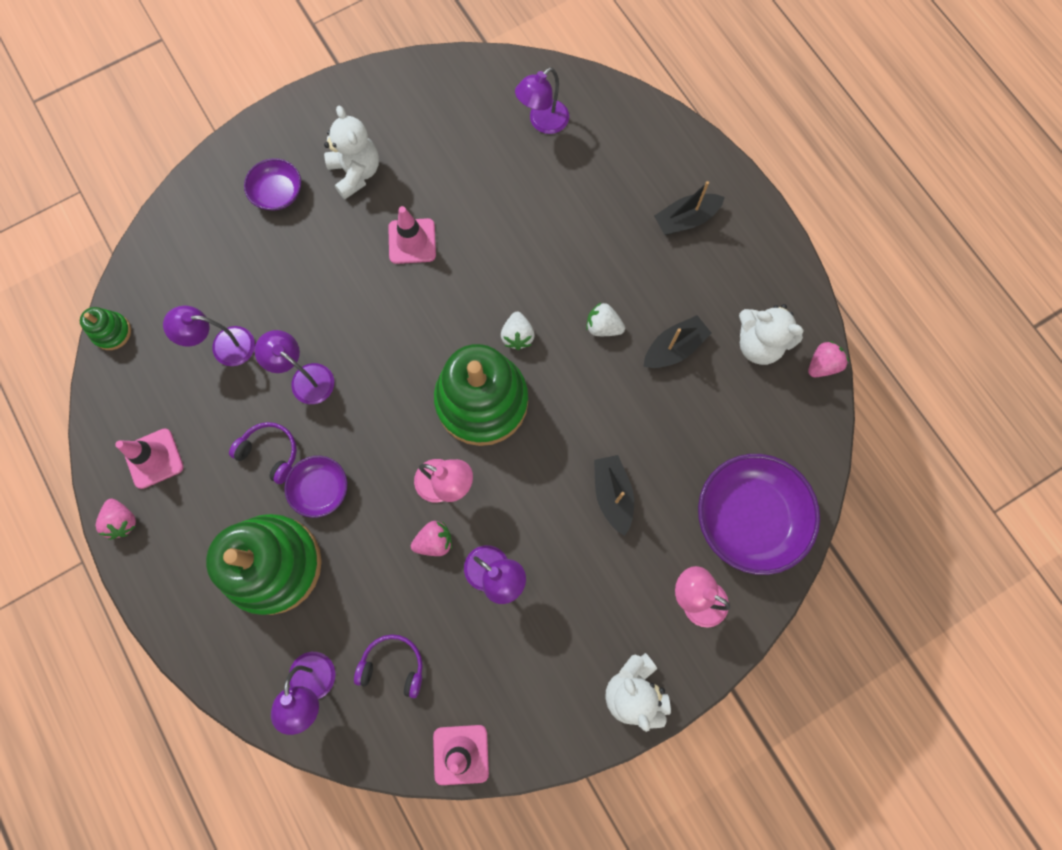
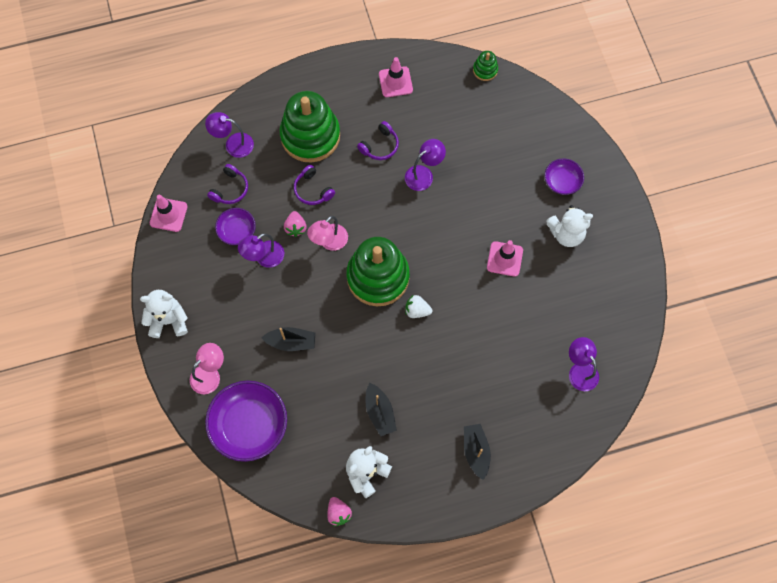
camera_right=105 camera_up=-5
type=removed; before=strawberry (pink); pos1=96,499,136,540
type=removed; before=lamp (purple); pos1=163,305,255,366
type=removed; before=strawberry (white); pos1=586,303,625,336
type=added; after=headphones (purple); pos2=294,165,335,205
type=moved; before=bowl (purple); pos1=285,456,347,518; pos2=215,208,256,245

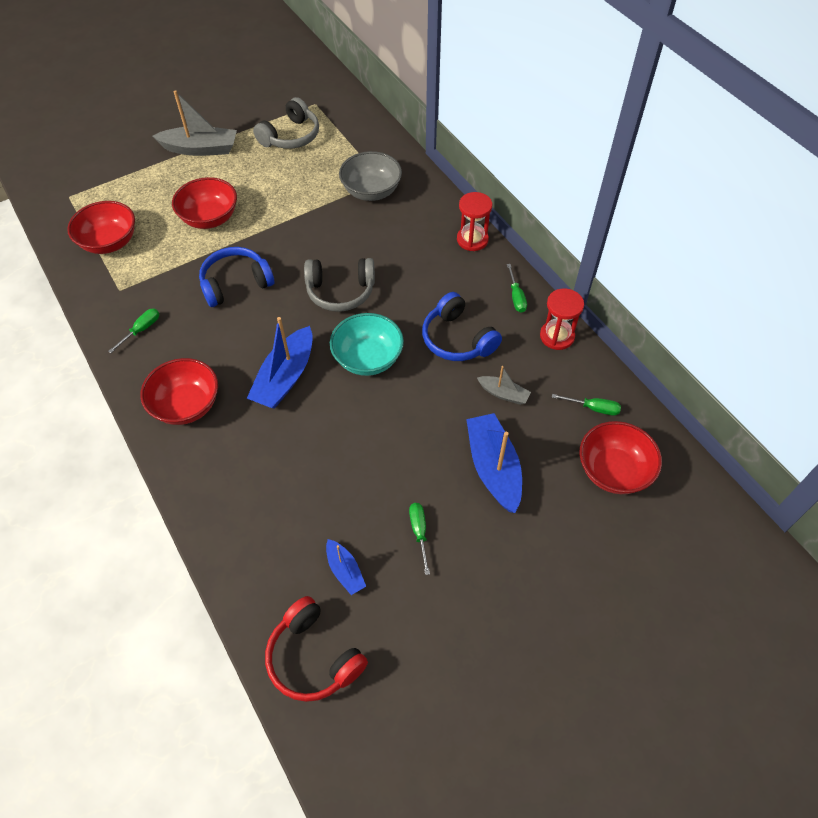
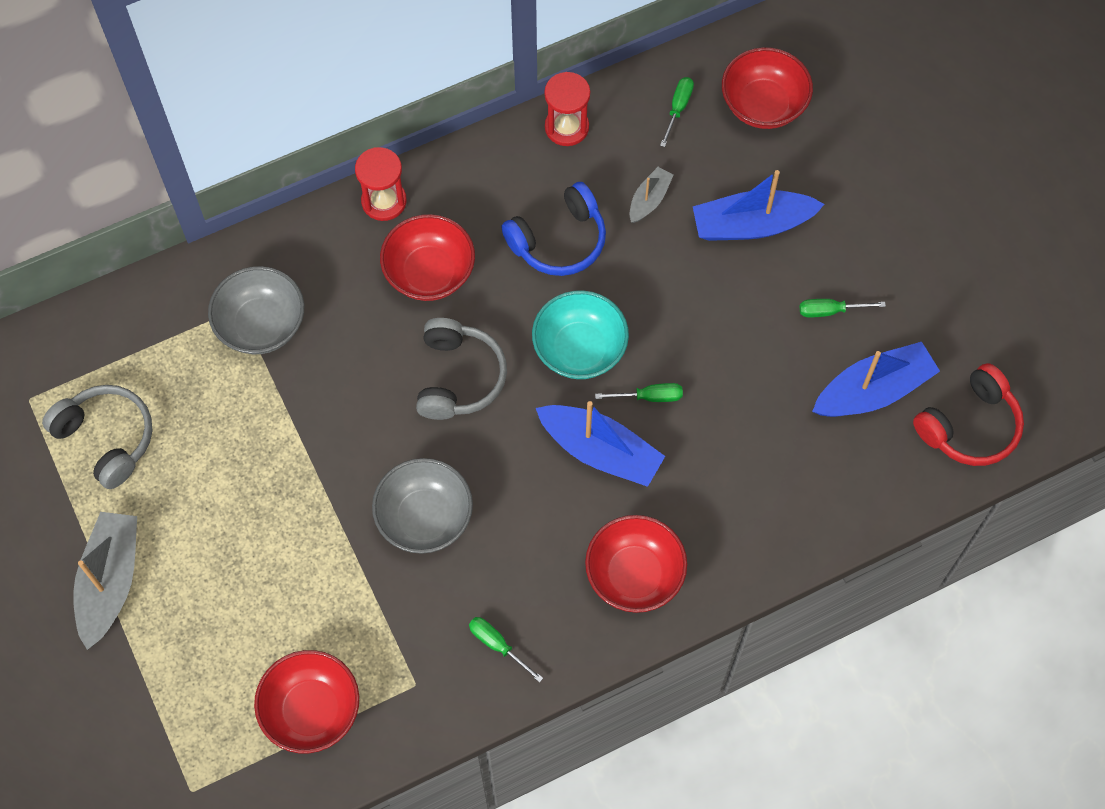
camera_right=-85 camera_up=10
type=moved; before=bowl (red); pos1=172,177,237,229; pos2=380,214,475,301
type=moved; before=screwdriver (green); pos1=507,264,527,313; pos2=595,383,683,402
type=replaced; before=headphones (blue); after=bowl (grey); pos1=199,247,274,307; pos2=372,458,473,554
type=resized; before=boat (blue); pos1=326,539,366,595; pos2=812,342,940,417; scale=1.89

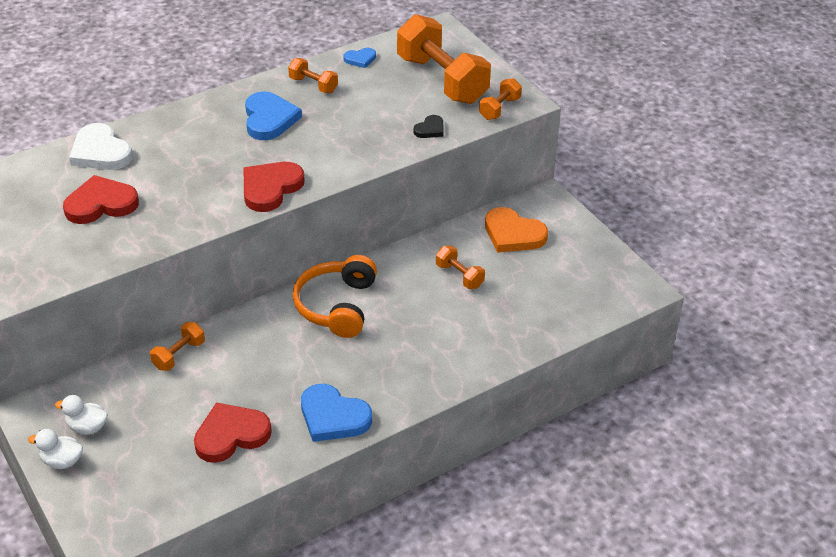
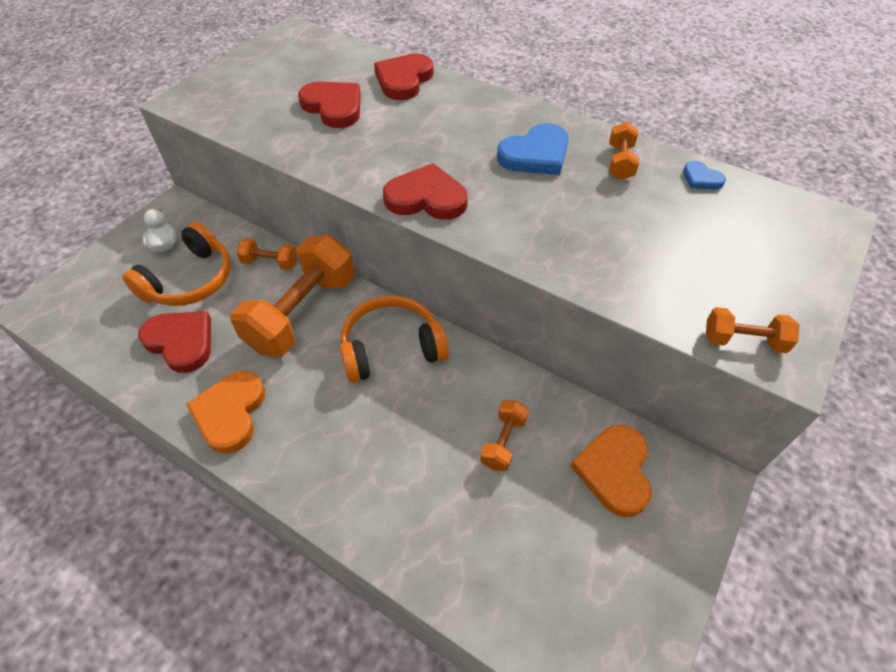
camera_right=65 camera_up=10
type=removed; before=duck (white); pos1=28,429,83,469
type=removed; before=heart (black); pos1=414,115,444,138
type=added; after=headphones (orange); pos2=122,222,231,306
type=moved; before=dumbbell (orange); pos1=397,14,491,104; pos2=230,235,355,357
type=recoloured; before=heart (white); after=heart (red); pos1=69,123,133,170; pos2=374,54,434,100
type=recoloured; before=heart (blue); after=heart (orange); pos1=301,384,372,442; pos2=186,371,265,454

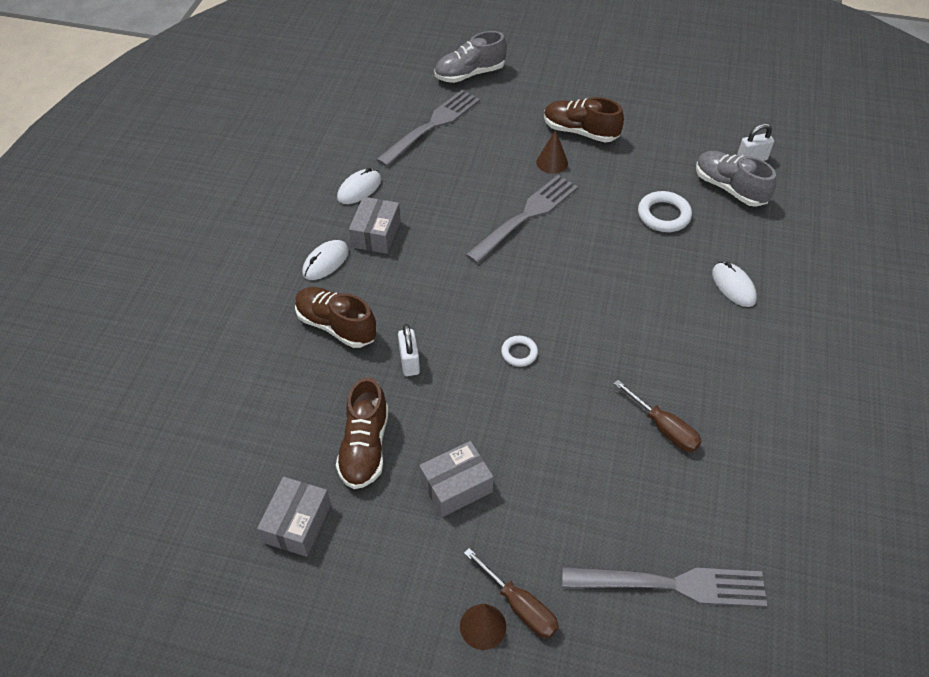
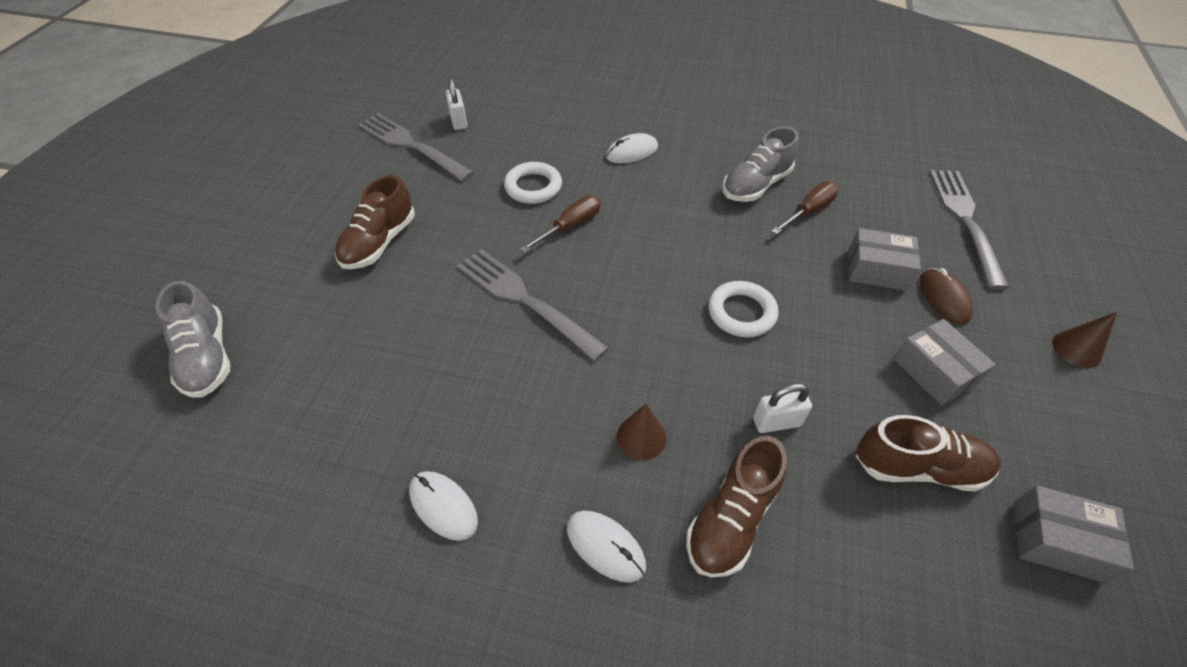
camera_right=-90 camera_up=0
type=added; after=mouse (brown); pos2=919,268,973,324
type=moved; before=box (grey); pos1=349,197,400,254; pos2=848,228,921,291
type=moved; before=fork (grey); pos1=376,90,480,167; pos2=358,113,474,181
type=moved; before=screwdriver (brown); pos1=464,548,559,639; pos2=520,195,601,253
type=moved; before=cone (brown); pos1=536,130,568,174; pos2=617,404,666,460
type=moved; before=shoe (grey); pos1=696,151,776,207; pos2=722,126,799,202
type=resized; before=ring (white); pos1=501,336,538,367; pos2=708,281,778,337; scale=1.65

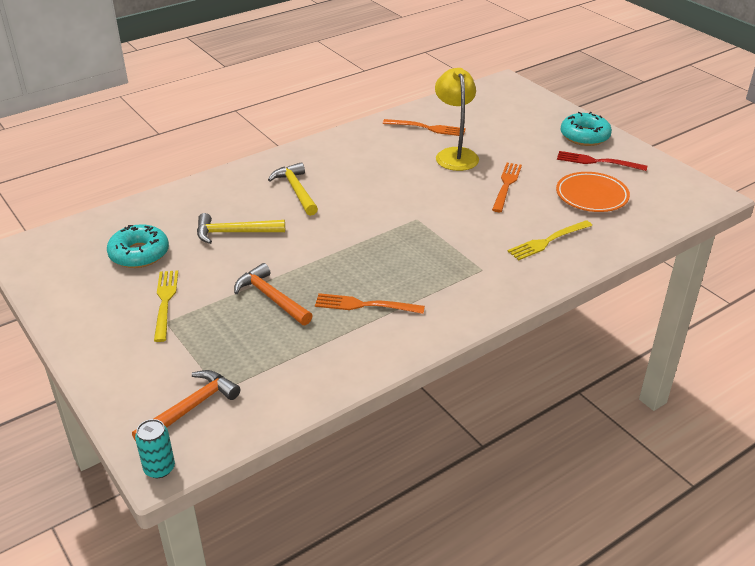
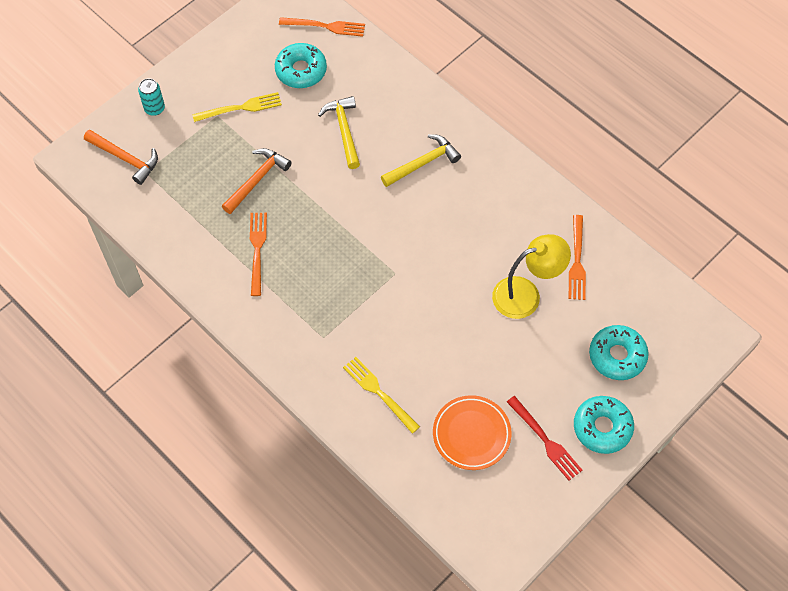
camera_right=80 camera_up=25
type=added; after=donut (turquoise); pos2=589,325,649,380
type=moved; before=can (turquoise); pos1=135,419,175,478; pos2=138,78,165,116
type=moved; before=fork (orange); pos1=492,163,522,212; pos2=279,17,365,37
type=turned; before=fork (red); pos1=557,151,647,171; pos2=507,396,582,481; turn=135

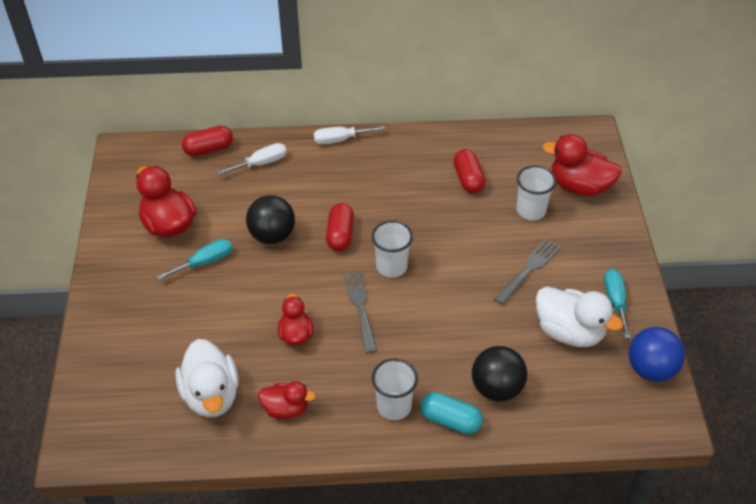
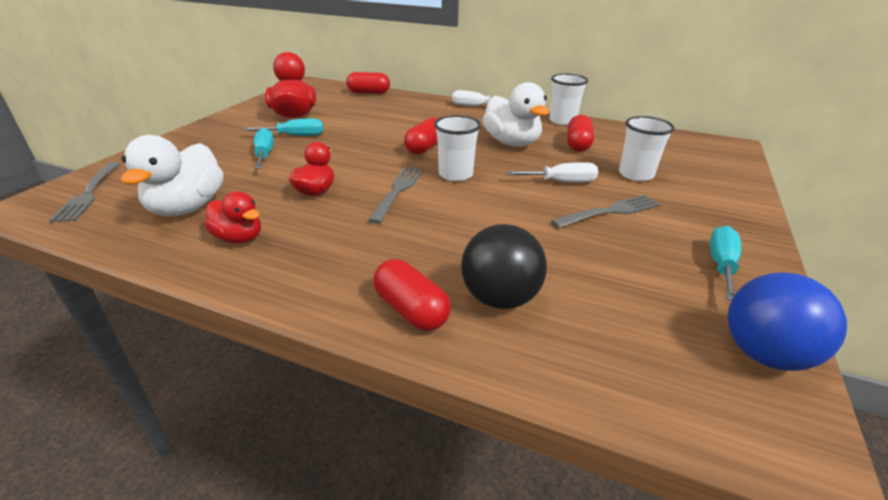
camera_right=25 camera_up=-15
type=removed; before=ball (black); pos1=246,195,295,244
type=removed; before=duck (red); pos1=542,134,622,196
type=added; after=fork (grey); pos2=49,162,120,223
type=added; after=screwdriver (turquoise); pos2=254,128,274,169
type=moved; before=screwdriver (white); pos1=217,143,287,175; pos2=506,162,598,182
type=moved; before=cup (white); pos1=372,358,418,420; pos2=549,74,588,125
type=moved; before=duck (white); pos1=536,287,623,347; pos2=482,82,549,147
type=recoloured; before=capsule (turquoise); after=capsule (red); pos1=420,392,483,434; pos2=373,259,451,331

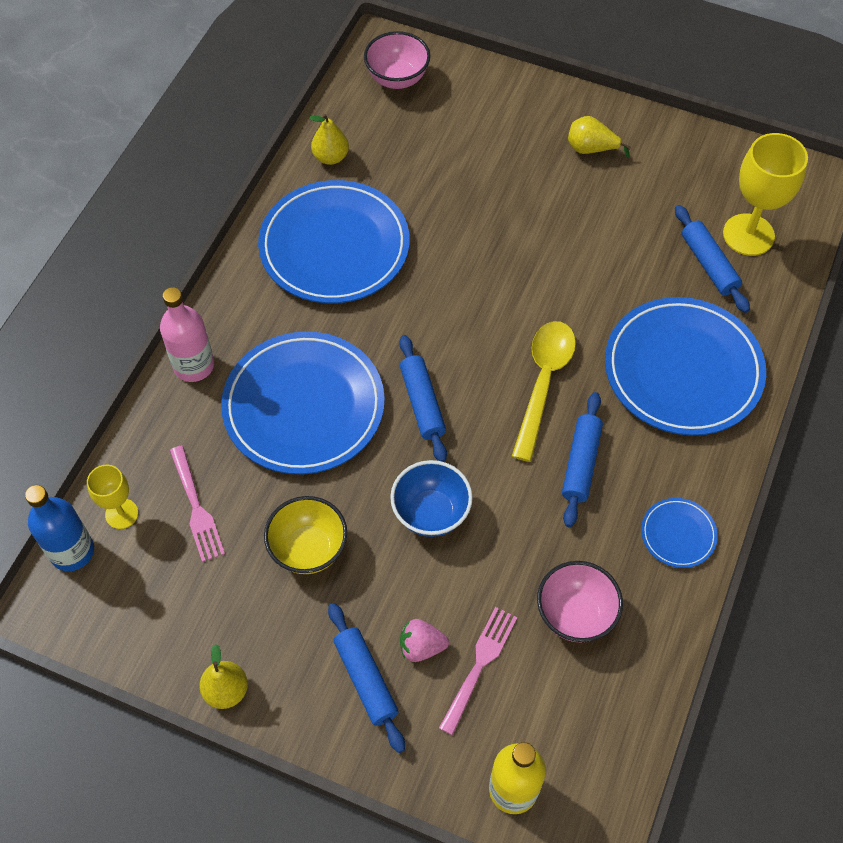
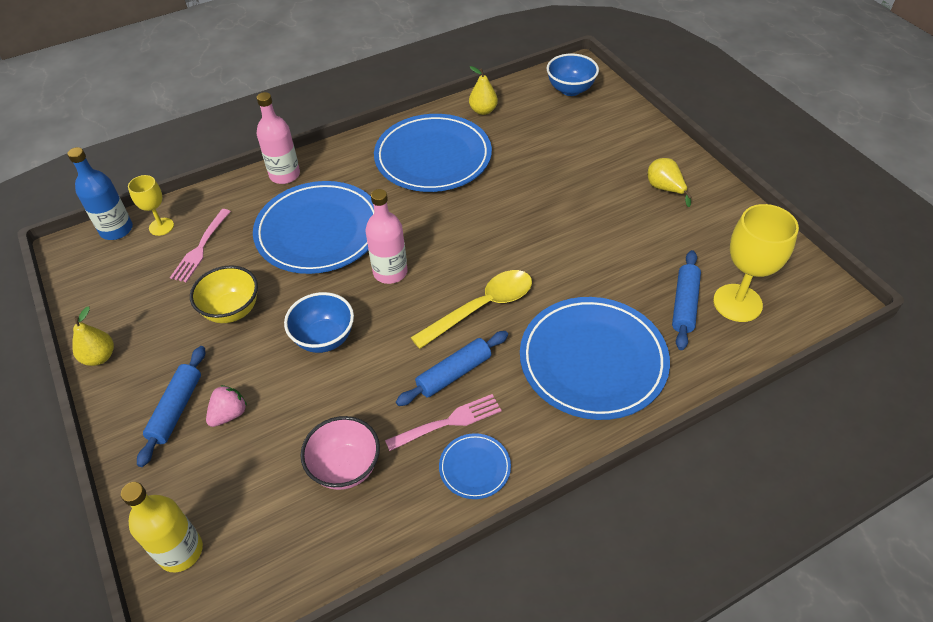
camera_right=40 camera_up=-10
type=moved; before=fork (pink); pos1=439,607,517,735; pos2=385,394,501,451
type=replaced; before=rolling pin (blue); after=bottle (pink); pos1=399,335,447,462; pos2=365,189,408,284
type=recoloured; before=bowl (pink); after=bowl (blue); pos1=364,31,430,89; pos2=547,53,599,96
type=turned; before=strawberry (pink); pos1=400,619,449,662; pos2=206,385,247,427; turn=90

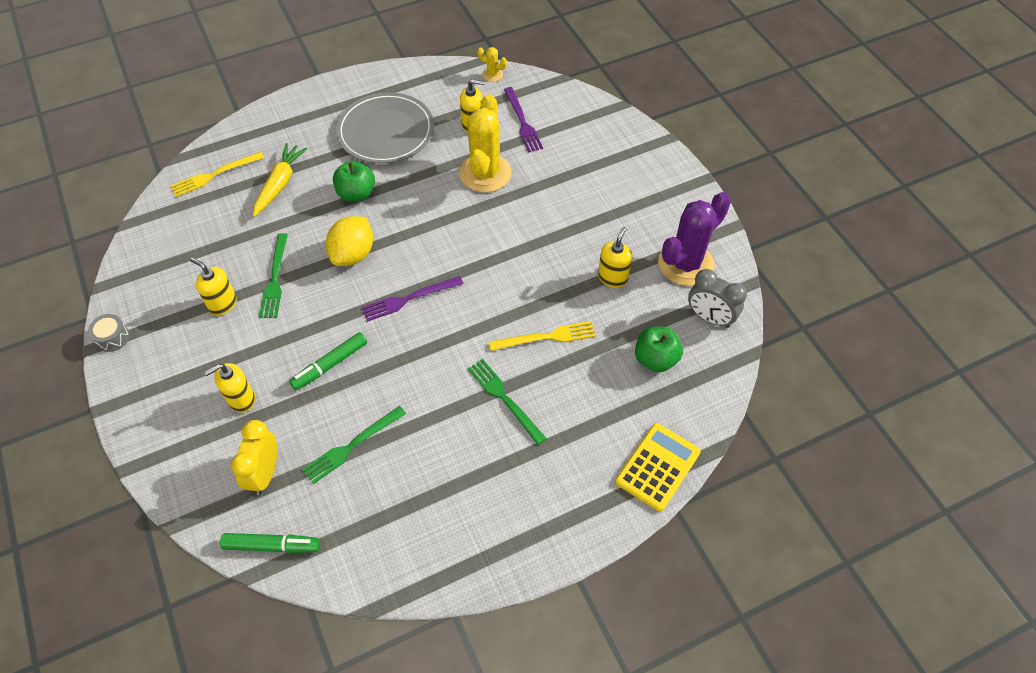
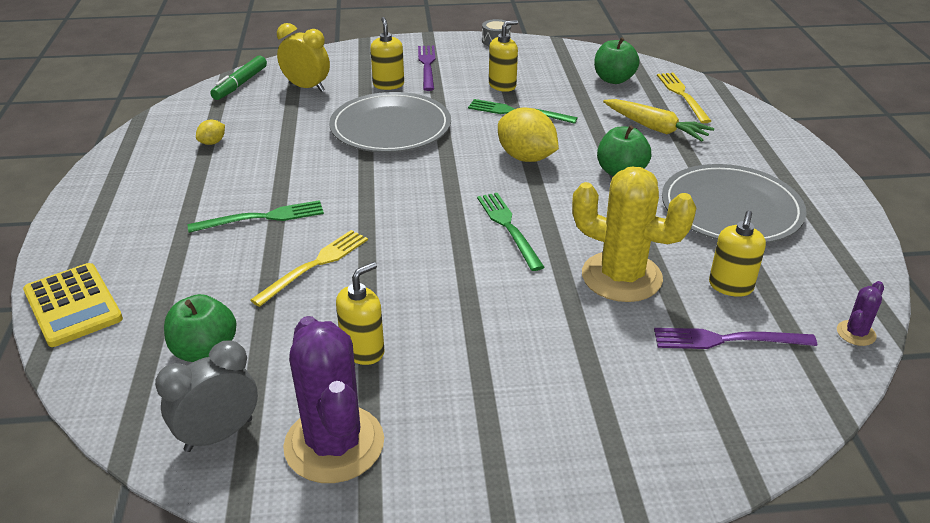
camera_right=110 camera_up=-20
type=added; after=lemon (yellow); pos2=196,120,225,145
type=added; after=apple (green); pos2=594,37,640,84
type=moved; before=fork (green); pos1=302,406,406,484; pos2=477,193,544,271
type=moved; before=fork (purple); pos1=361,276,463,322; pos2=418,46,435,91
type=replaced; before=marker (green); after=plate (grey); pos1=289,332,367,390; pos2=329,92,451,153
type=recoloured; before=cactus (yellow); after=cactus (purple); pos1=478,47,507,82; pos2=837,281,884,346
type=turned; before=fork (yellow); pos1=489,321,596,351; pos2=250,230,368,307; turn=-150
type=turned; before=soap dispenser (yellow); pos1=598,227,632,288; pos2=336,262,385,365; turn=-90

